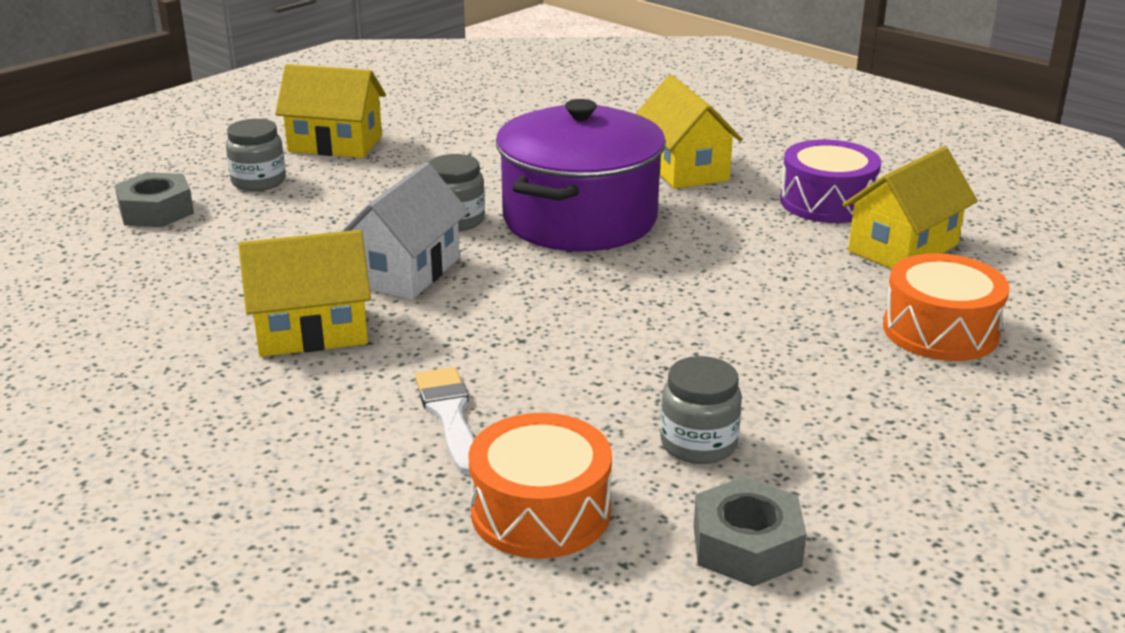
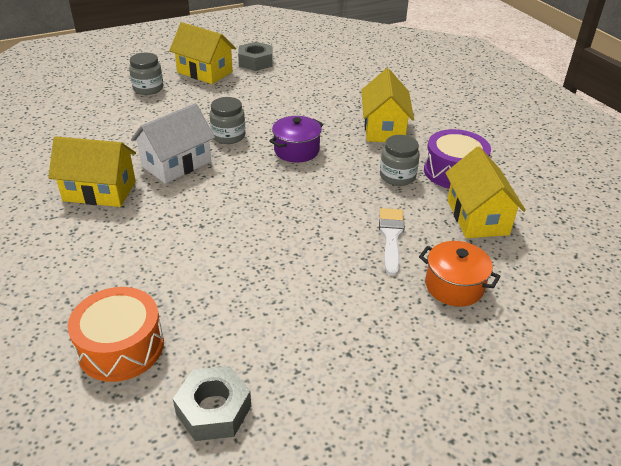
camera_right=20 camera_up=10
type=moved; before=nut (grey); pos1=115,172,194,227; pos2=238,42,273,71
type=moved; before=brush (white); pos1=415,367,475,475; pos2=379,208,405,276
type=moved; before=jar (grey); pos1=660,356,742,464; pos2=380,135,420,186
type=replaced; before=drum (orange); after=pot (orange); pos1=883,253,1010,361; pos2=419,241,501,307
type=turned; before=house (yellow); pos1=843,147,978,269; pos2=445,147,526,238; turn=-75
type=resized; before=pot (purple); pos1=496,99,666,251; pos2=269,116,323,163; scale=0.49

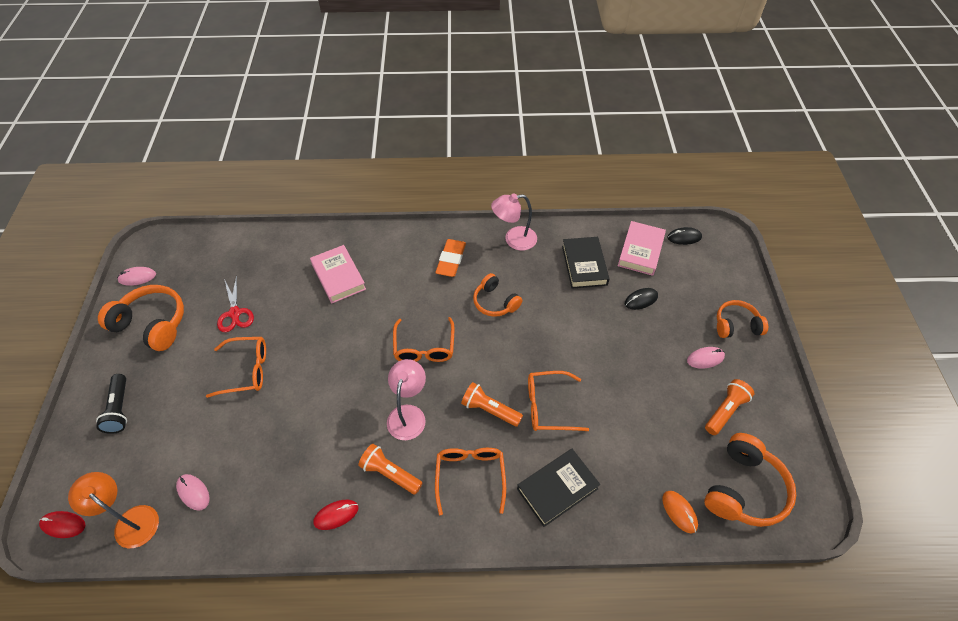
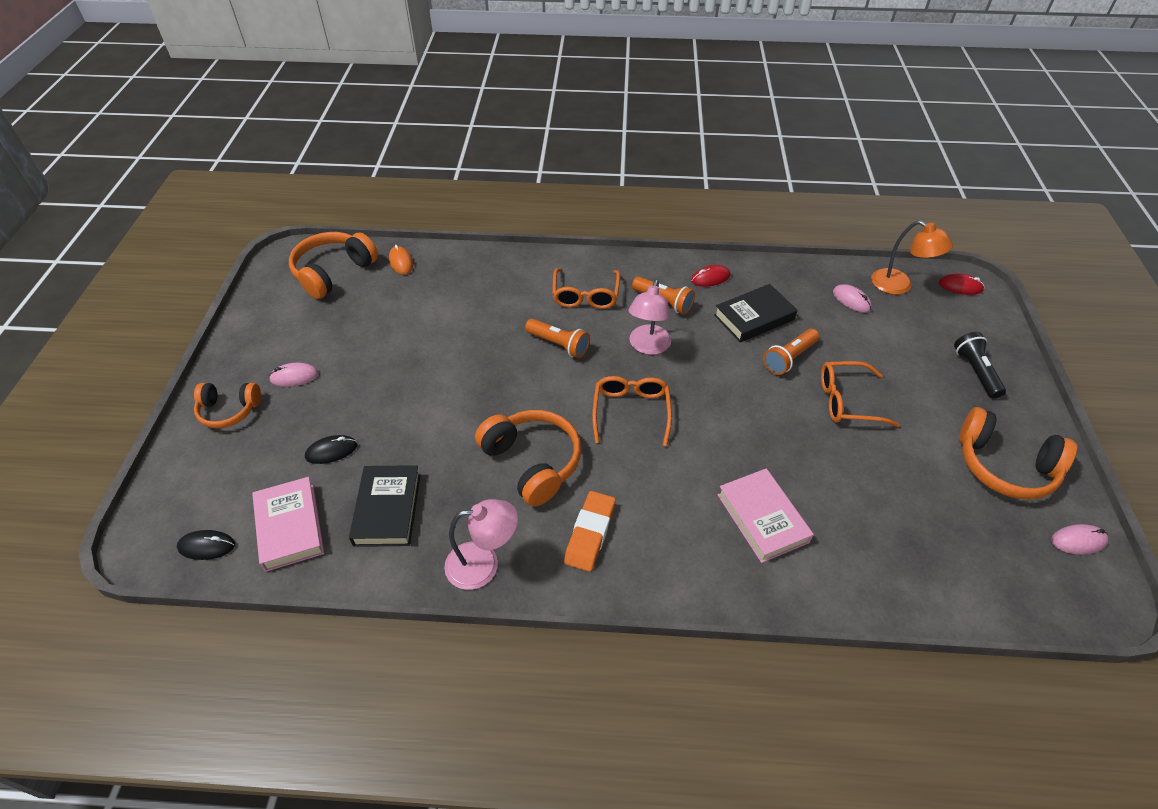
camera_right=-175 camera_up=-5
type=removed; before=scissors (red); pos1=217,275,254,332
type=removed; before=glasses (orange); pos1=528,371,589,431
type=moved; before=book (black); pos1=517,449,600,527; pos2=714,284,797,343
type=moved; before=flashlight (orange); pos1=705,379,754,435; pos2=763,329,819,375
type=turned; before=book (pink); pos1=618,221,666,276; pos2=252,477,324,572; turn=-45
type=resized; before=headphones (orange); pos1=473,273,522,317; pos2=475,410,581,507; scale=1.57

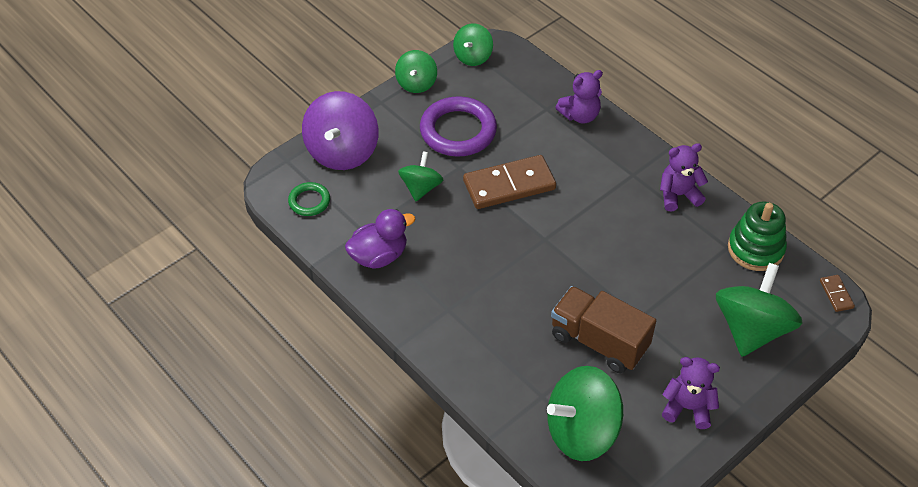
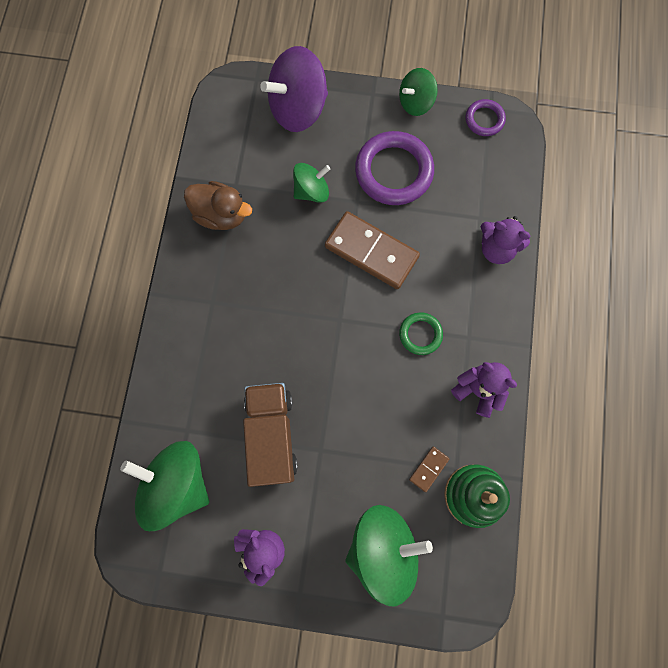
camera_right=50 camera_up=25
type=moved; before=ring (green); pos1=288,182,330,216; pos2=399,312,443,355
type=moved; before=domino (brown); pos1=820,275,855,312; pos2=409,446,449,492
type=replaced; before=spinning top (green); after=ring (purple); pos1=453,23,493,66; pos2=466,99,506,136
type=recoloured; before=duck (purple); after=duck (brown); pos1=345,209,416,269; pos2=184,181,252,230

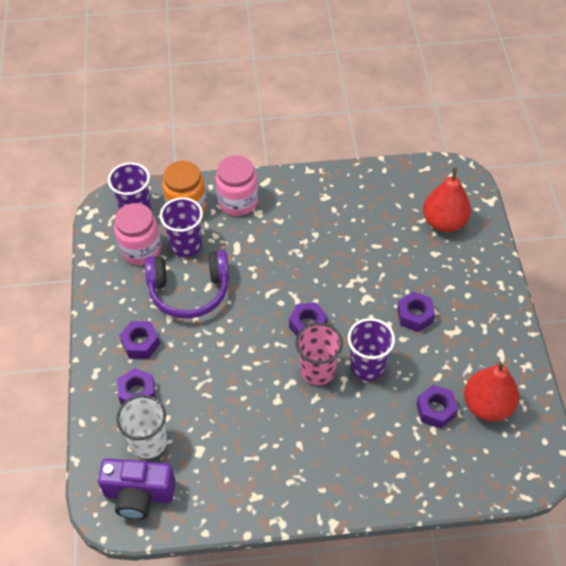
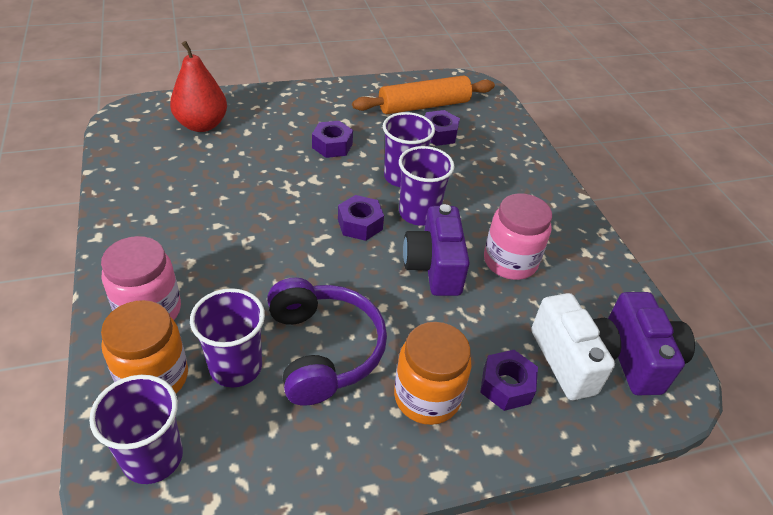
camera_right=-105 camera_up=-10
type=added; after=camera (purple); pos2=403,204,470,296
type=moved; before=jar (pink); pos1=114,203,161,265; pos2=484,193,552,280
type=replaced; before=cup (white); after=camera (white); pos1=116,395,167,459; pos2=531,293,621,400
type=replaced; before=nut (purple); after=jar (orange); pos1=119,321,160,359; pos2=394,322,471,425
type=replaced; before=pear (red); after=rolling pin (orange); pos1=464,360,519,421; pos2=352,75,495,114
type=recoloured; before=cup (pink); after=cup (purple); pos1=295,323,343,385; pos2=399,146,455,226

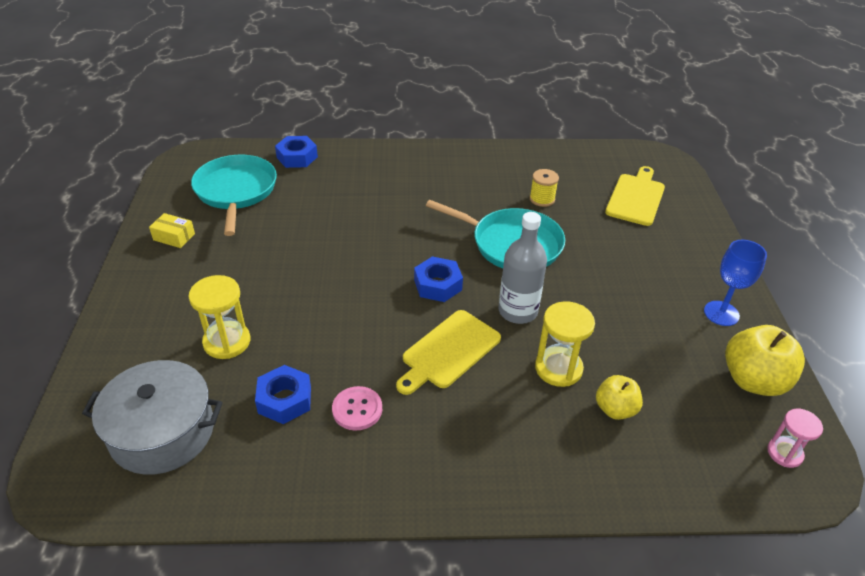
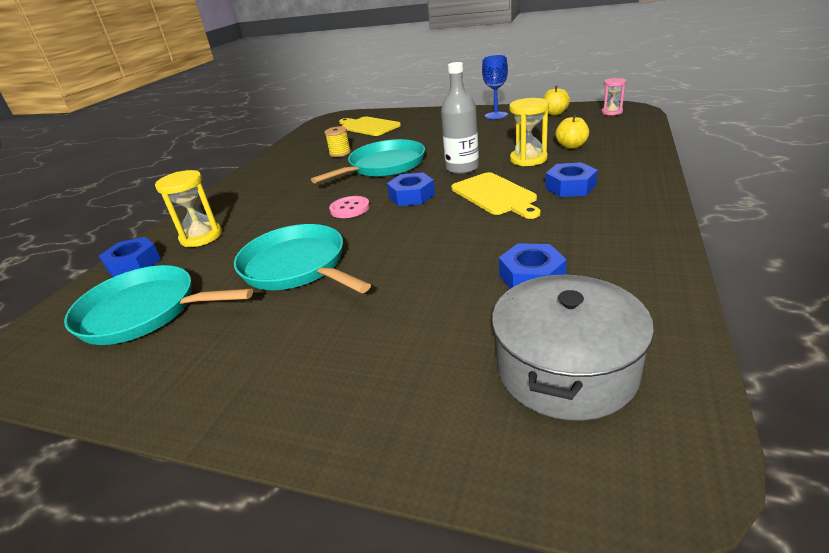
camera_right=-65 camera_up=-10
type=removed; before=box (yellow); pos1=149,213,195,248
type=added; after=pan (turquoise); pos2=234,224,371,293
type=added; after=nut (blue); pos2=545,162,598,197
type=moved; before=hourglass (yellow); pos1=189,275,251,359; pos2=155,170,222,247
type=moved; before=button (pink); pos1=332,386,382,431; pos2=329,196,370,218
type=resized; before=apple (yellow); pos1=725,325,805,396; pos2=542,86,570,115; scale=0.6

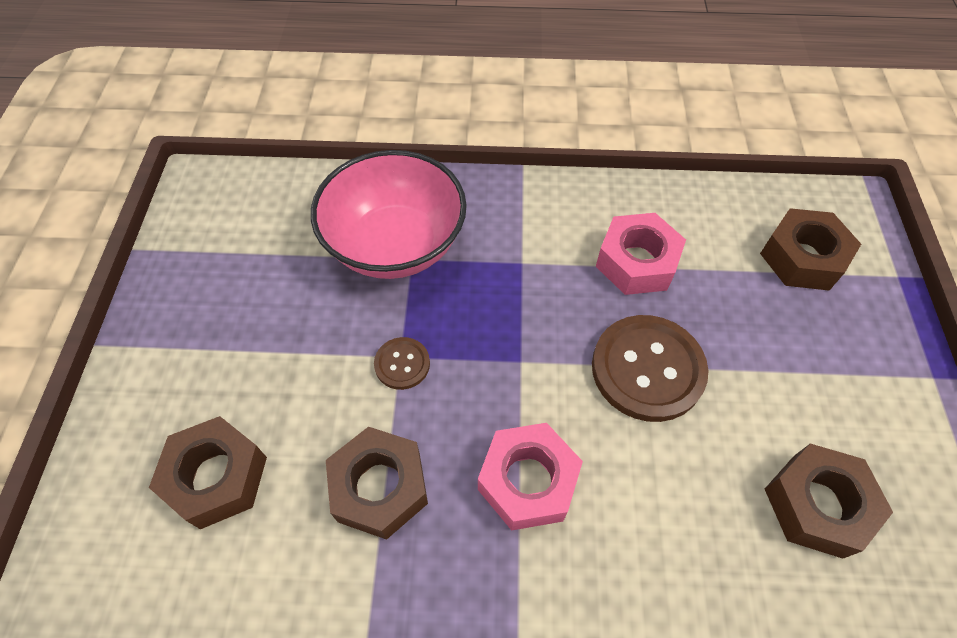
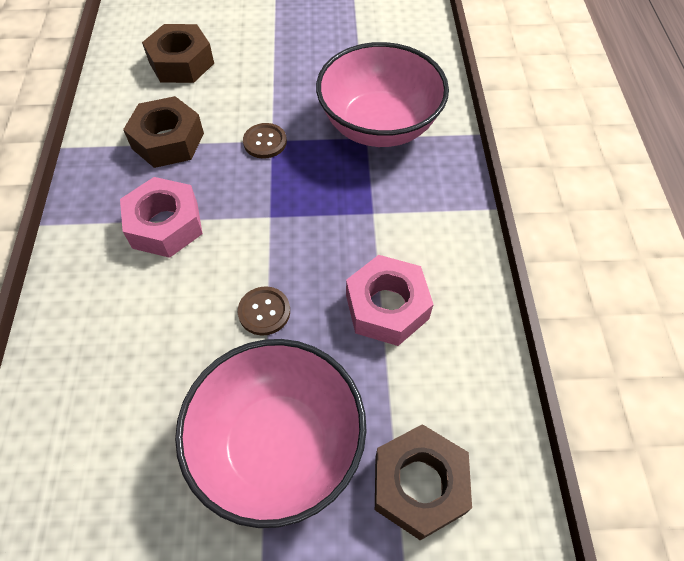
camera_right=85 camera_up=0
type=removed; before=nut (brown); pos1=765,444,893,559
type=added; after=bowl (pink); pos2=175,339,367,528
type=resized; before=button (brown); pos1=592,315,708,422; pos2=238,286,290,336; scale=0.5

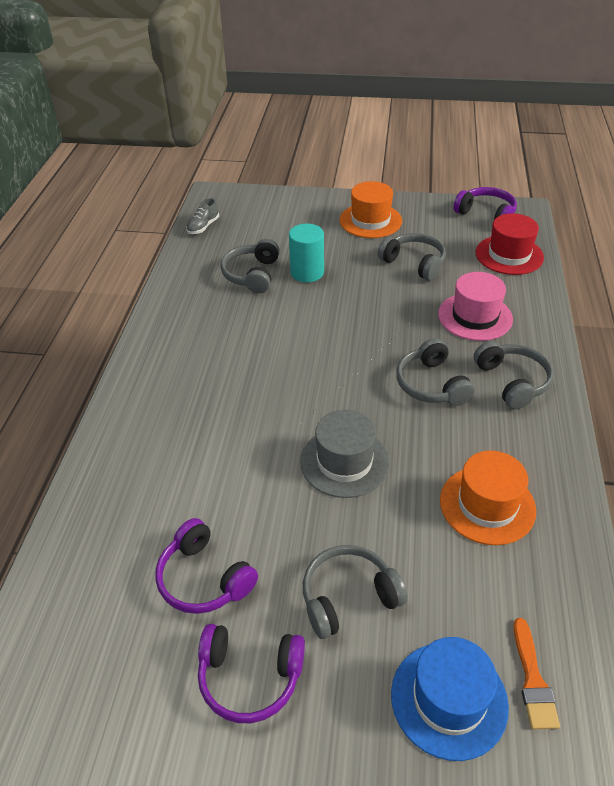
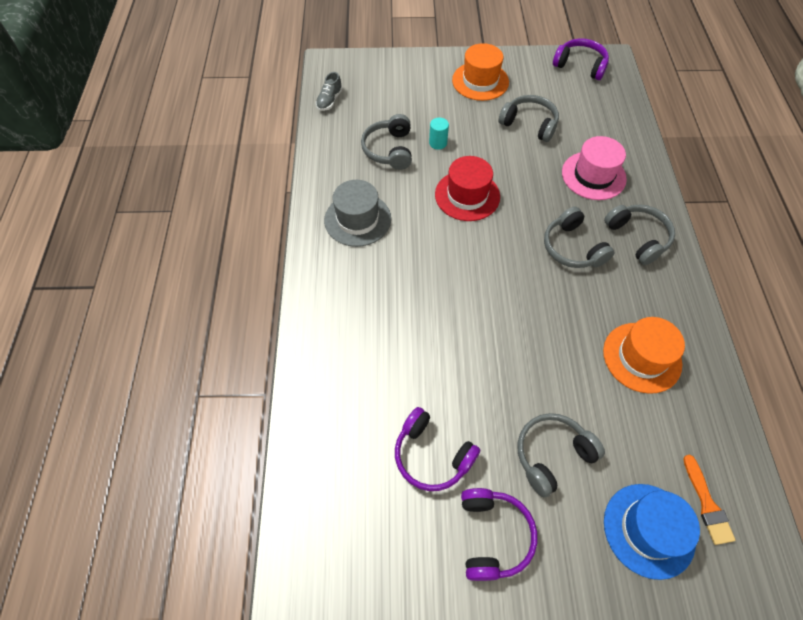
camera_right=-10 camera_up=15
type=moved; before=hat (grey); pos1=300,410,390,498; pos2=324,180,391,247
type=moved; before=hat (red); pos1=476,213,544,275; pos2=435,156,500,221
type=turned; before=headphones (purple); pos1=198,624,305,723; pos2=461,488,537,581; turn=-90
type=resized; before=cylinder (turquoise); pos1=289,224,324,282; pos2=429,118,449,150; scale=0.6

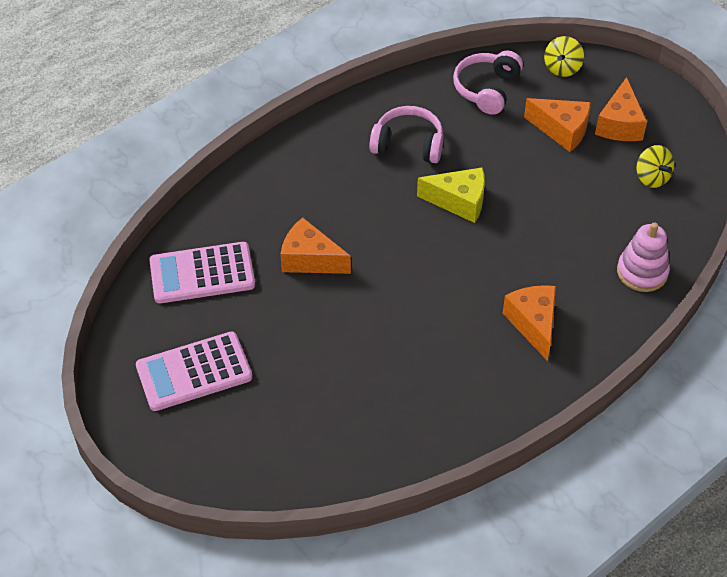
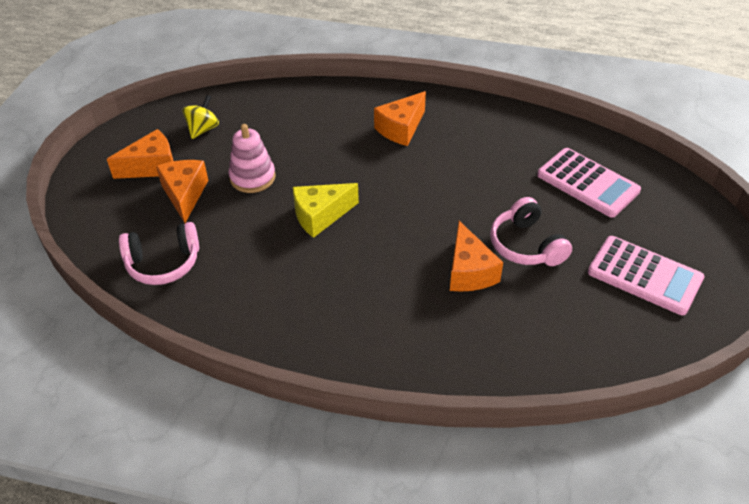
camera_right=-125 camera_up=-5
type=removed; before=spinning top (yellow); pos1=544,36,584,77
type=moved; before=calculator (pink); pos1=149,242,255,303; pos2=537,148,641,218
type=moved; before=headphones (pink); pos1=369,106,443,163; pos2=490,197,572,266
type=moved; before=stacking toy (pink); pos1=617,222,670,292; pos2=229,124,276,193
type=turned; before=cheese (yellow); pos1=417,167,485,223; pos2=293,183,359,238; turn=-90

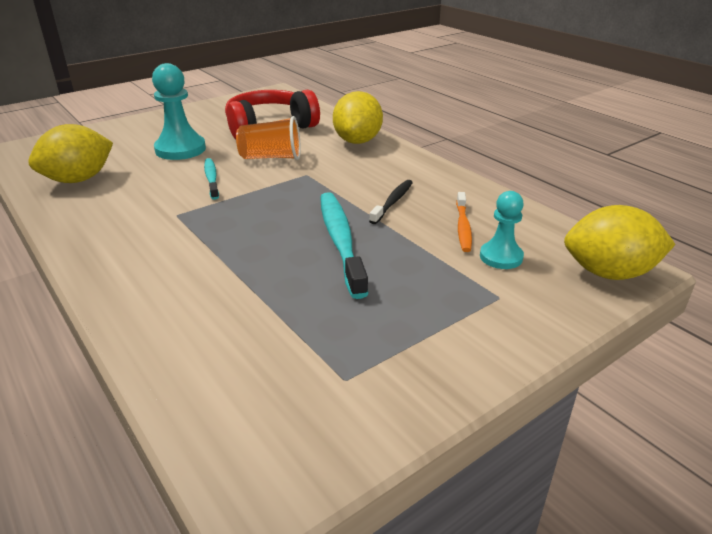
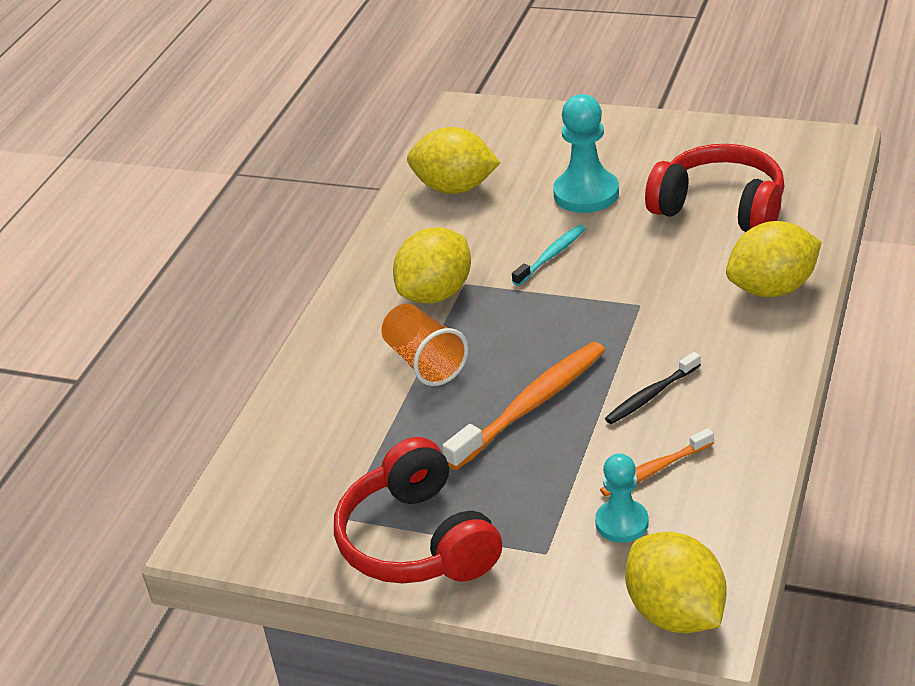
camera_right=60 camera_up=5
type=added; after=headphones (red); pos2=334,437,502,583
type=added; after=lemon (yellow); pos2=393,227,471,304
type=moved; before=cup (orange); pos1=236,116,301,160; pos2=381,304,468,386
type=recoloured; before=toothbrush (turquoise); after=toothbrush (orange); pos1=320,192,369,299; pos2=442,342,605,470
type=turned; before=toothbrush (black); pos1=369,180,413,224; pos2=605,352,701,424; turn=150

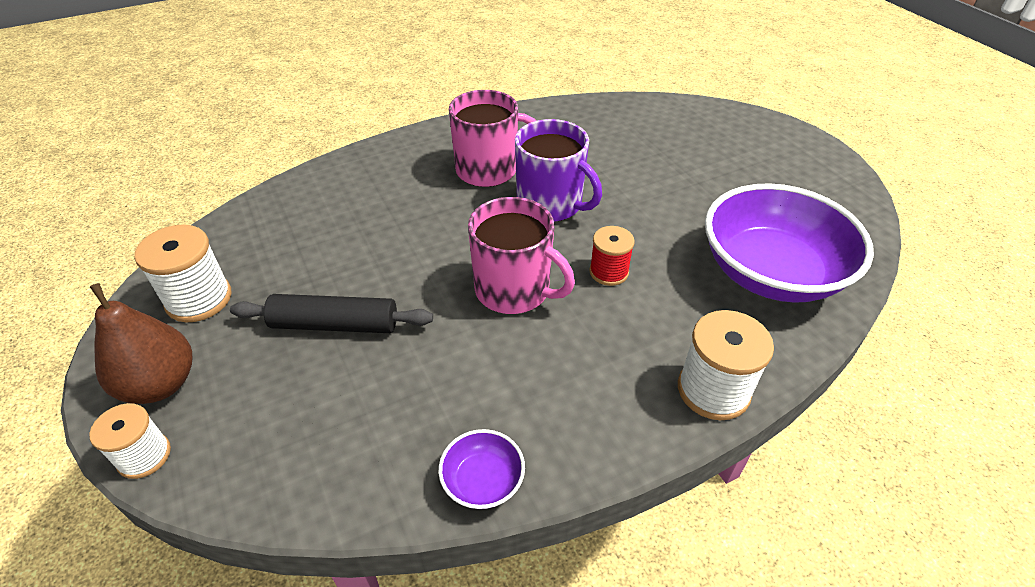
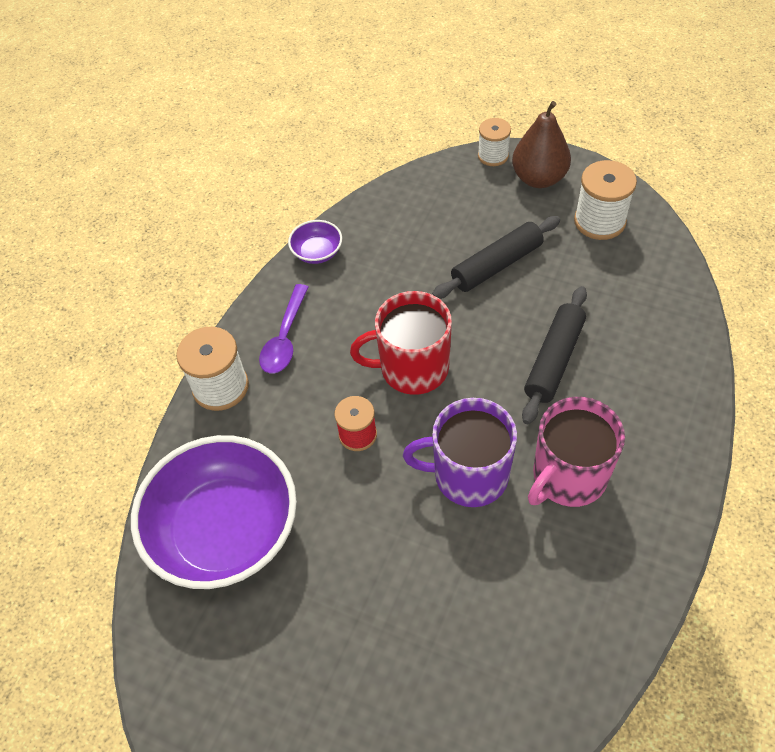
camera_right=145 camera_up=10
type=added; after=spoon (purple); pos2=259,284,308,374
type=added; after=rolling pin (black); pos2=522,286,587,424
type=recoloured; before=mug (pink); after=mug (red); pos1=468,197,575,314; pos2=350,291,452,395

